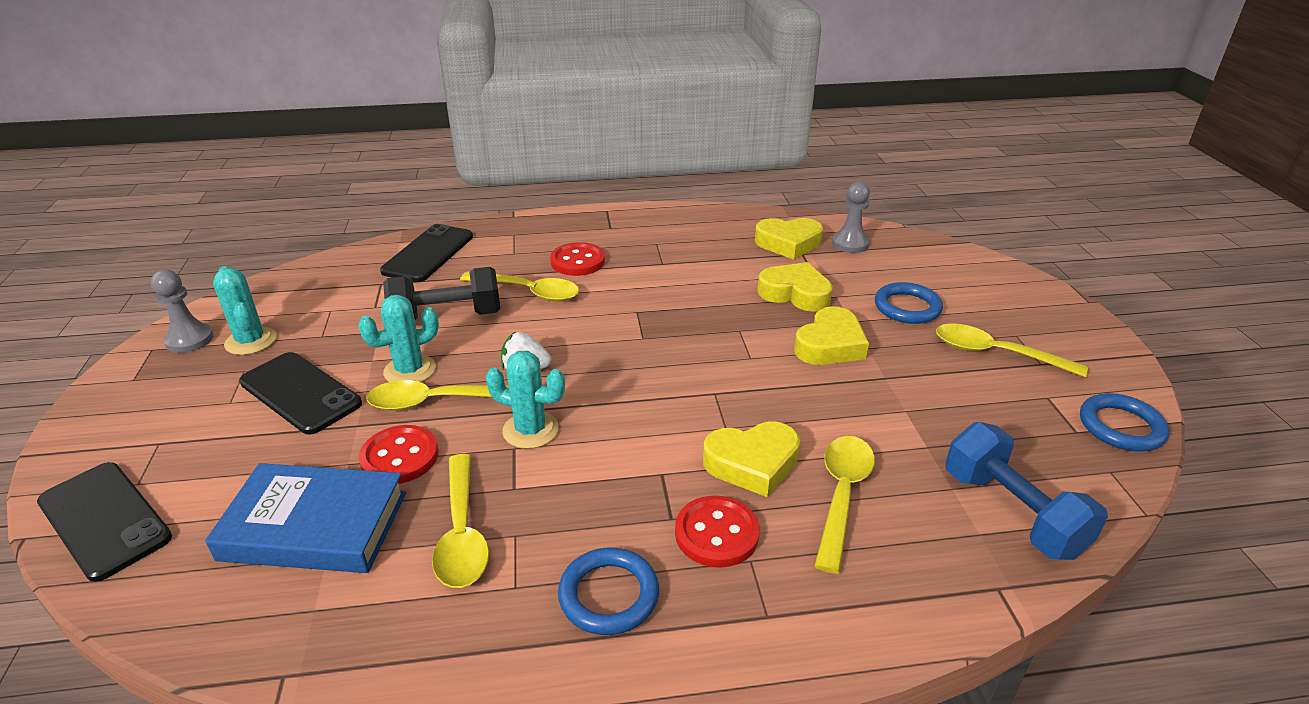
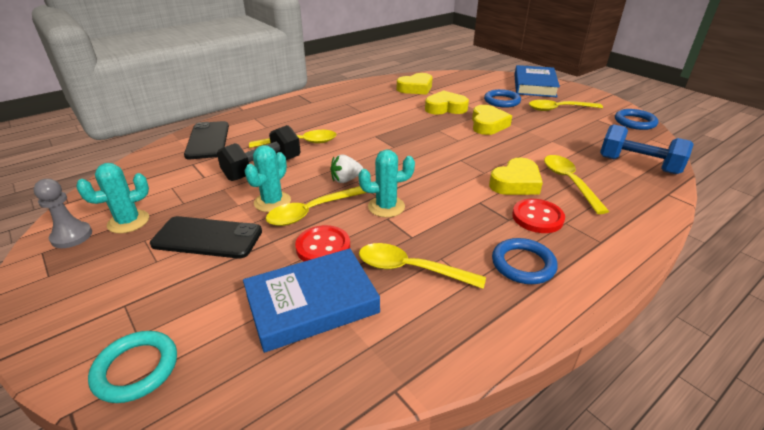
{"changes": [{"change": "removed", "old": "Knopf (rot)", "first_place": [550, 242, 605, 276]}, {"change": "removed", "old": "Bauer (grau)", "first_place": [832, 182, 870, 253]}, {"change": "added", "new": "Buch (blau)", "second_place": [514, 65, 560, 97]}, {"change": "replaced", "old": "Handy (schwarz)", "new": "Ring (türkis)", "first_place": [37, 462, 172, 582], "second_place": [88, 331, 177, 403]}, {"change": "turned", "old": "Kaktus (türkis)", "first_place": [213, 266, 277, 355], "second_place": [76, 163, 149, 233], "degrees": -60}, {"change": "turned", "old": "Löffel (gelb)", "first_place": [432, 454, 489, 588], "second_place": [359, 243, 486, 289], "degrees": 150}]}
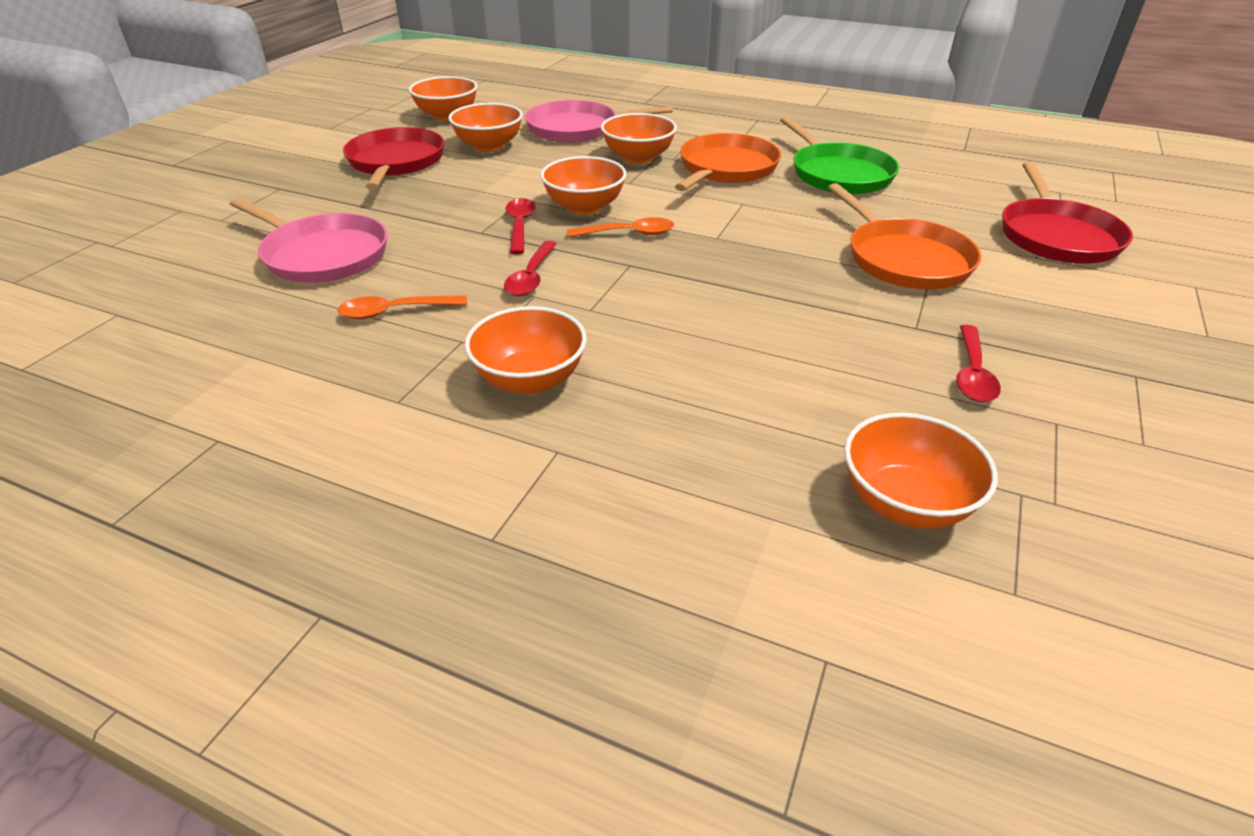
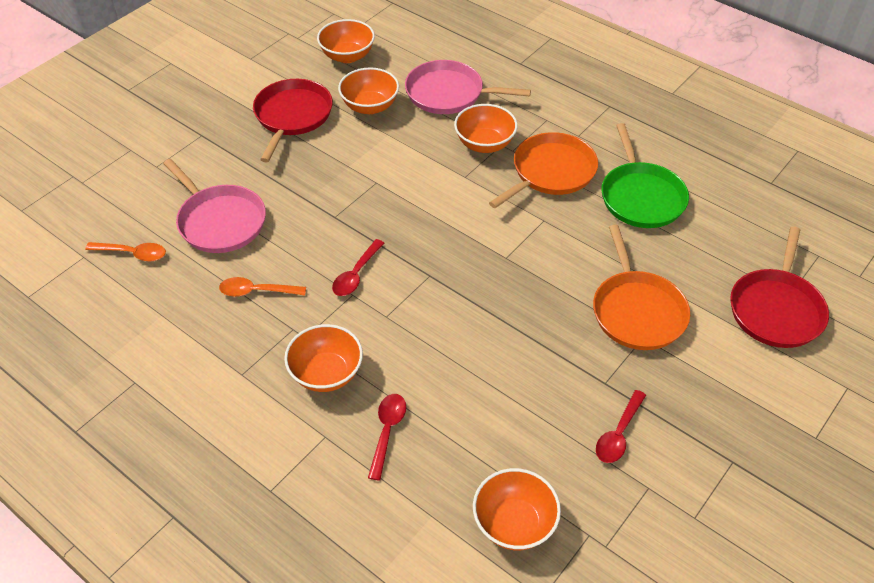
{"changes": [{"change": "removed", "old": "Schüssel (orange)", "first_place": [540, 156, 626, 215]}, {"change": "moved", "old": "Löffel (rot)", "first_place": [506, 198, 536, 254], "second_place": [368, 394, 406, 481]}, {"change": "moved", "old": "Löffel (orange)", "first_place": [567, 217, 674, 237], "second_place": [85, 242, 166, 262]}]}
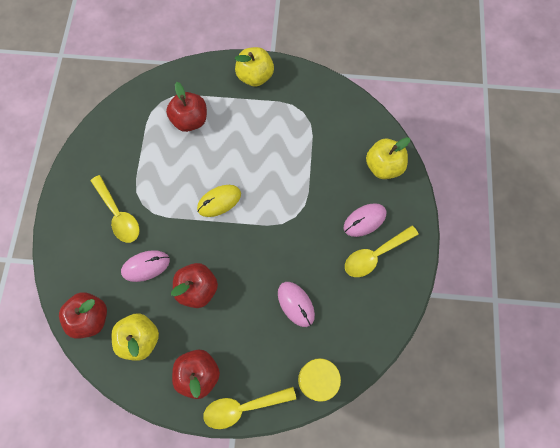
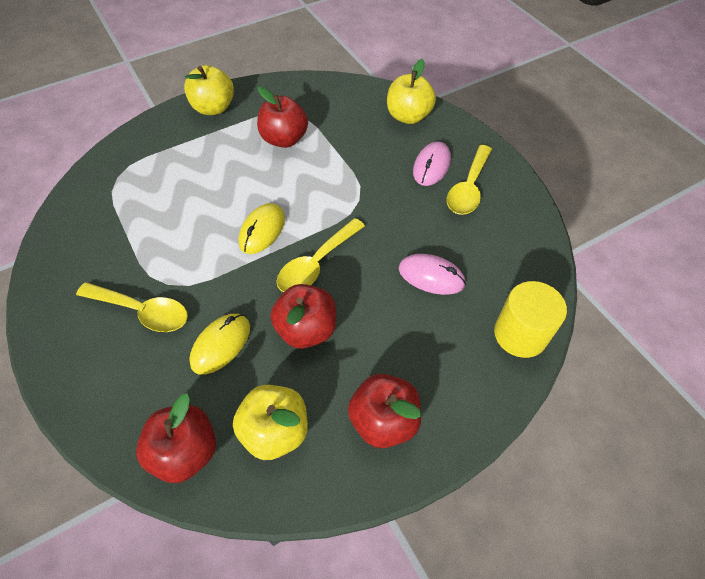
{"changes": [{"change": "moved", "old": "Apfel (rot)", "first_place": [166, 82, 207, 132], "second_place": [257, 86, 308, 148]}, {"change": "moved", "old": "Löffel (gelb)", "first_place": [203, 387, 296, 429], "second_place": [276, 218, 365, 292]}, {"change": "recoloured", "old": "Computermaus (rosa)", "new": "Computermaus (gelb)", "first_place": [121, 250, 170, 282], "second_place": [189, 314, 250, 375]}]}
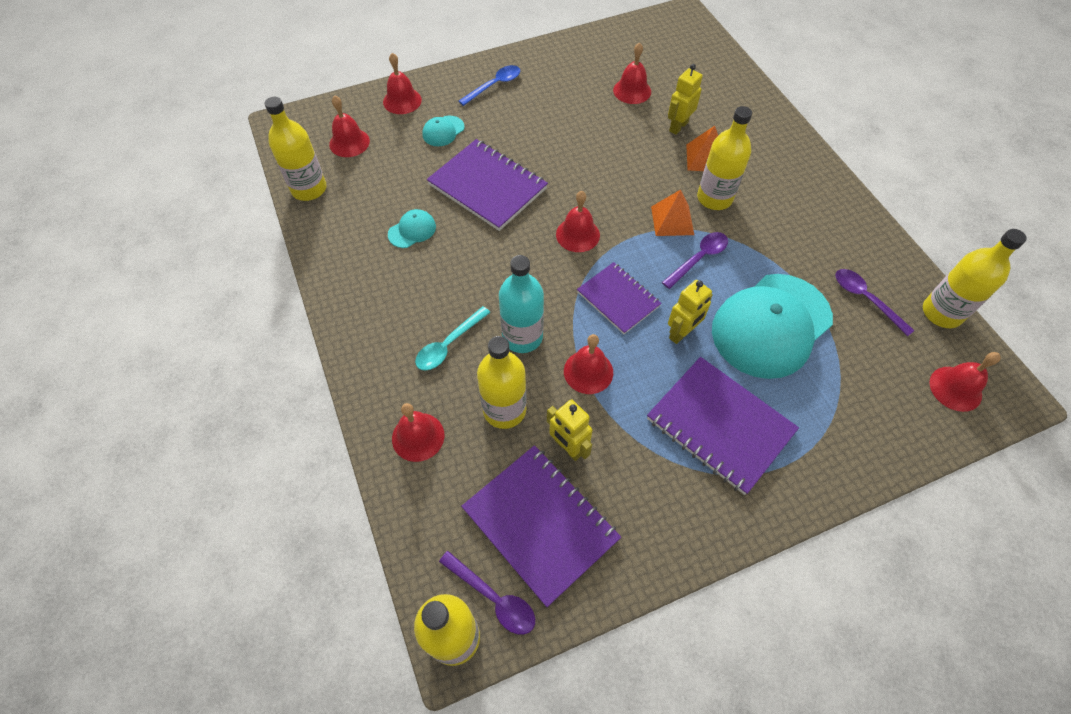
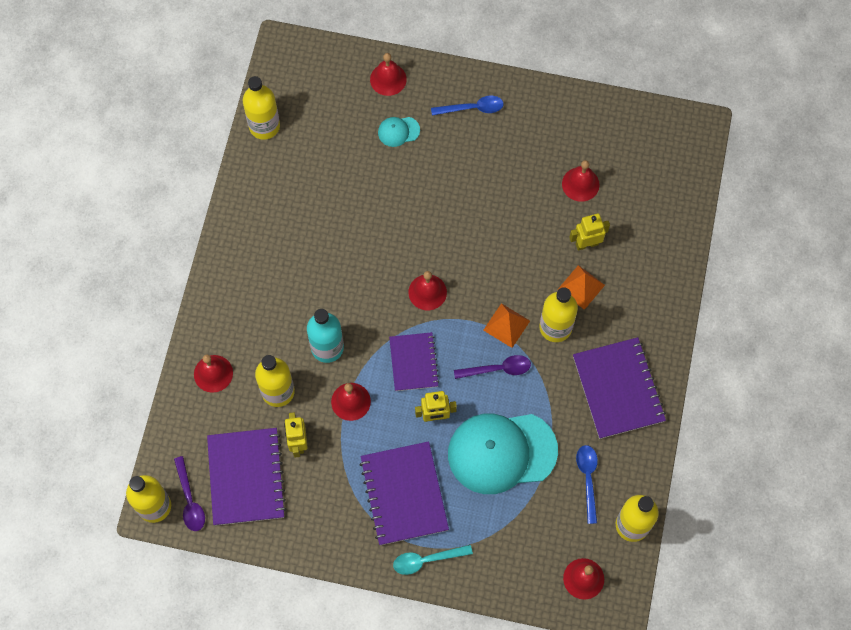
{"changes": [{"change": "removed", "old": "Glocke (rot)", "first_place": [329, 95, 370, 157]}, {"change": "removed", "old": "Kappe (türkis)", "first_place": [388, 209, 436, 248]}, {"change": "moved", "old": "Löffel (türkis)", "first_place": [415, 306, 491, 370], "second_place": [393, 545, 473, 575]}, {"change": "moved", "old": "Notizbuch (lila)", "first_place": [427, 139, 548, 231], "second_place": [573, 337, 666, 439]}, {"change": "recoloured", "old": "Löffel (lila)", "new": "Löffel (blau)", "first_place": [836, 269, 915, 336], "second_place": [576, 445, 598, 524]}]}
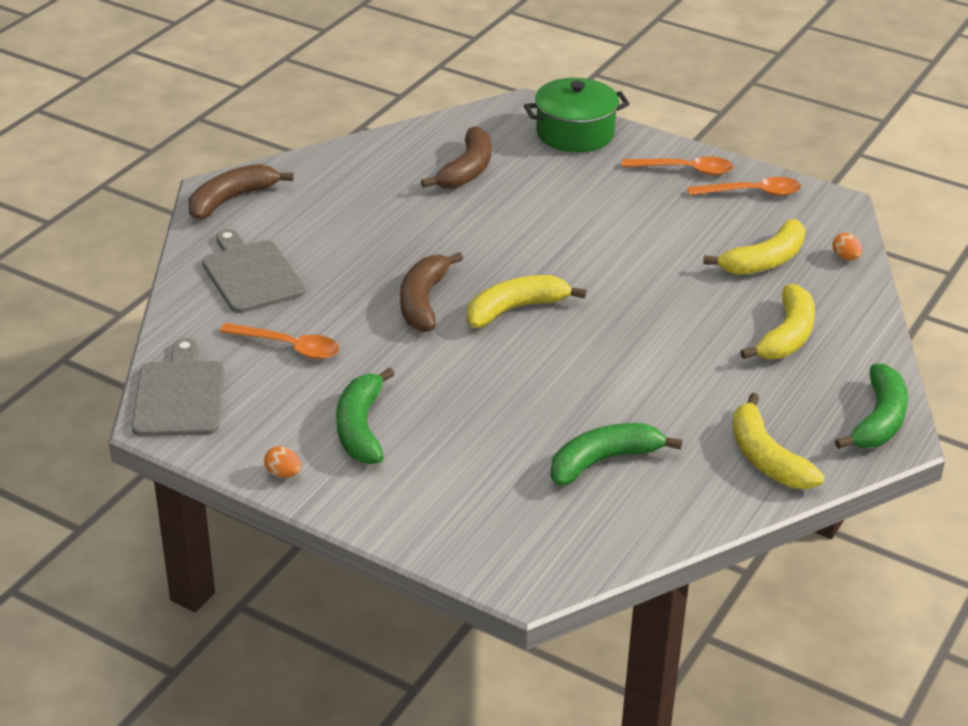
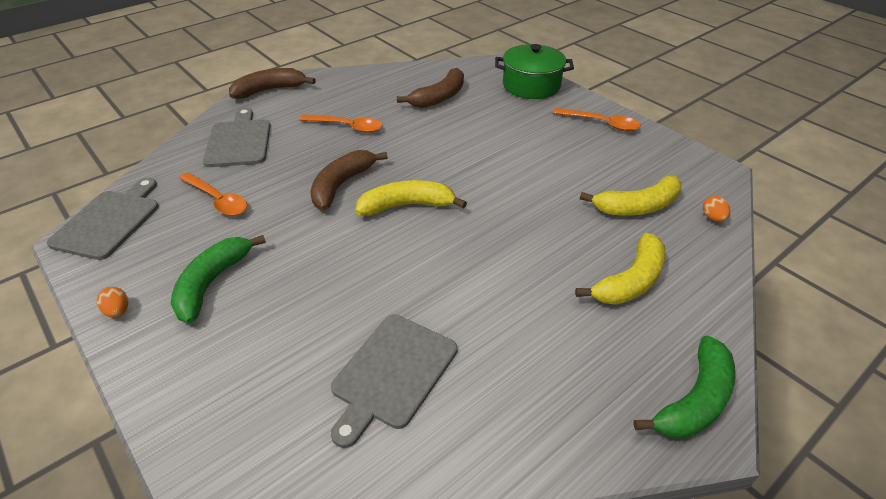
{"changes": [{"change": "removed", "old": "Banane (gelb)", "first_place": [732, 393, 825, 489]}, {"change": "moved", "old": "Löffel (orange)", "first_place": [687, 177, 801, 196], "second_place": [299, 114, 382, 133]}, {"change": "replaced", "old": "Banane (grün)", "new": "Schneidebrett (grau)", "first_place": [550, 423, 683, 486], "second_place": [331, 314, 457, 448]}]}
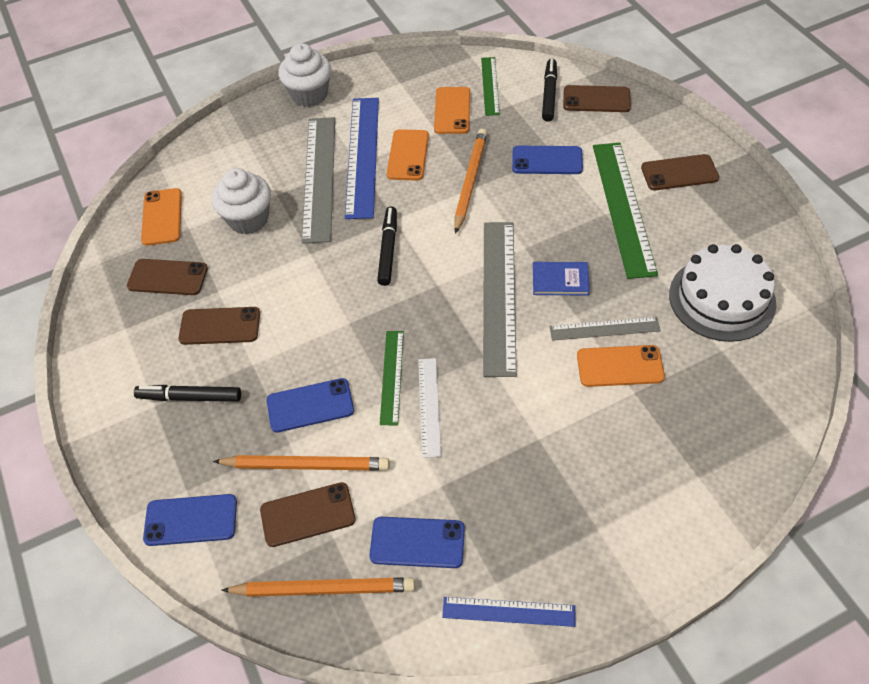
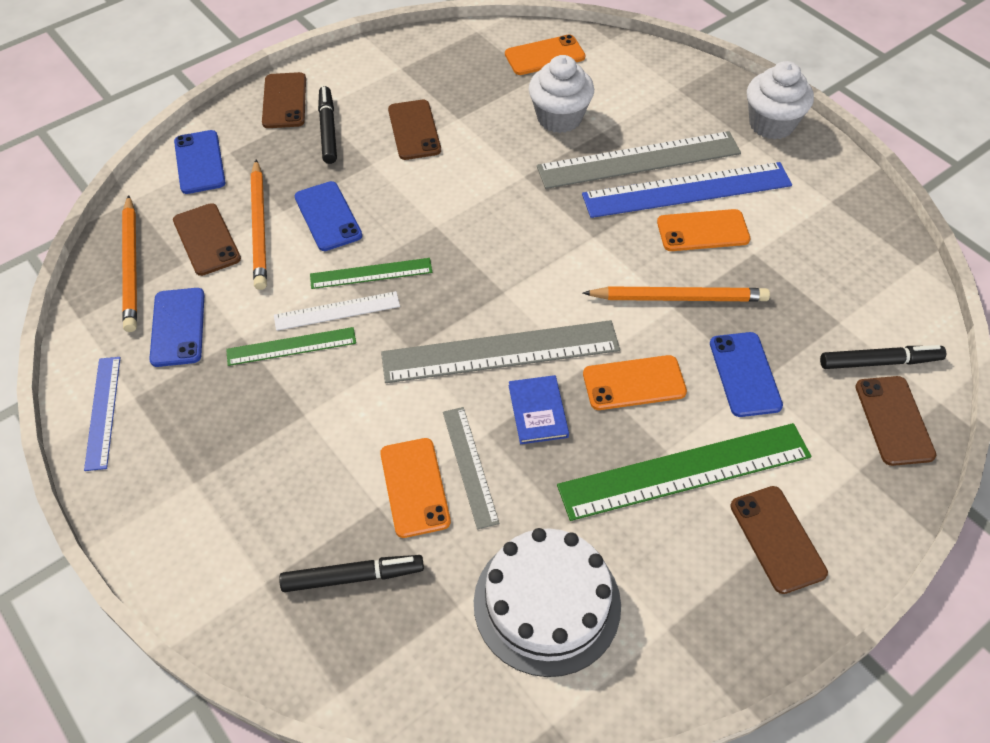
{"changes": [{"change": "moved", "old": "Handy (braun)", "first_place": [127, 259, 208, 295], "second_place": [262, 72, 306, 128]}, {"change": "moved", "old": "Filzstift (schwarz)", "first_place": [377, 206, 397, 286], "second_place": [279, 555, 424, 592]}, {"change": "moved", "old": "Handy (orange)", "first_place": [434, 87, 470, 134], "second_place": [583, 355, 687, 410]}, {"change": "moved", "old": "Lineal (grün)", "first_place": [481, 57, 500, 116], "second_place": [226, 327, 356, 366]}]}
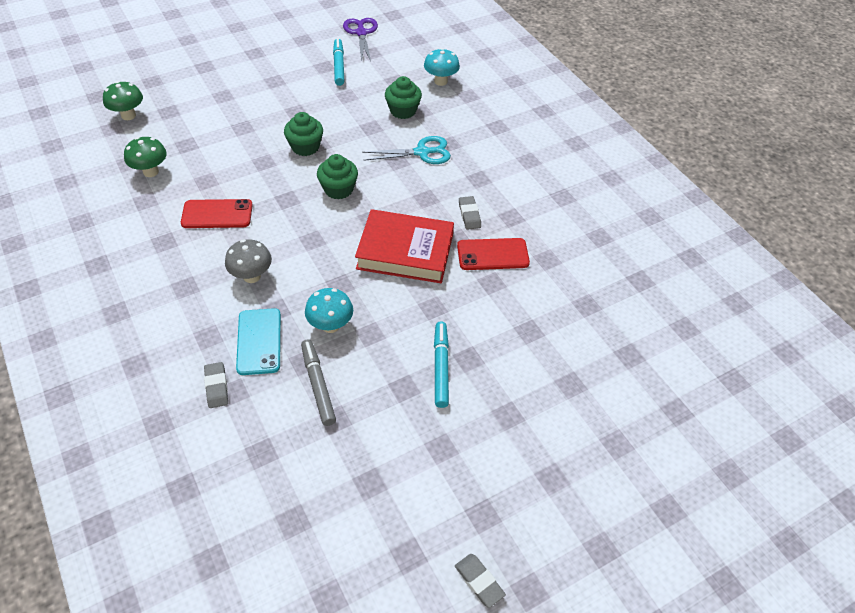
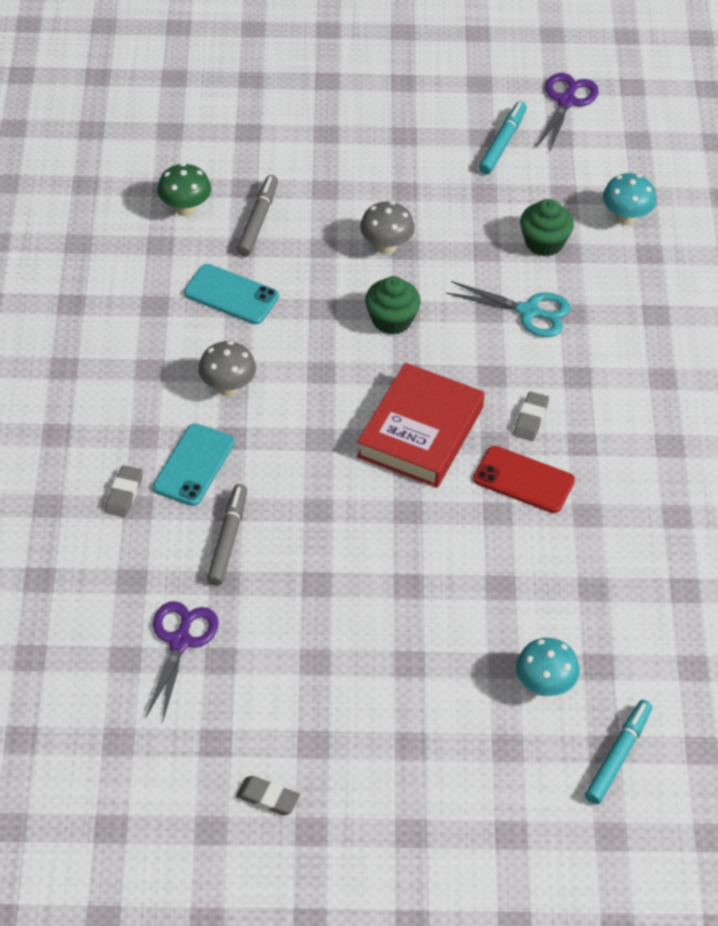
{"changes": [{"change": "removed", "old": "Pilz (grün)", "first_place": [103, 81, 143, 120]}, {"change": "added", "new": "Schere (lila)", "second_place": [145, 601, 219, 723]}, {"change": "added", "new": "Filzstift (grau)", "second_place": [237, 175, 278, 256]}, {"change": "moved", "old": "Pilz (türkis)", "first_place": [305, 288, 353, 333], "second_place": [516, 638, 580, 697]}, {"change": "moved", "old": "Filzstift (türkis)", "first_place": [434, 321, 449, 408], "second_place": [585, 700, 652, 804]}, {"change": "replaced", "old": "Muffin (grün)", "new": "Pilz (grau)", "first_place": [284, 112, 323, 156], "second_place": [360, 201, 415, 254]}, {"change": "recoloured", "old": "Handy (rot)", "new": "Handy (türkis)", "first_place": [181, 199, 253, 228], "second_place": [184, 264, 279, 324]}, {"change": "turned", "old": "Buch (rot)", "first_place": [355, 209, 454, 283], "second_place": [357, 363, 485, 488], "degrees": 75}, {"change": "turned", "old": "Radiergummi (grau)", "first_place": [455, 554, 506, 608], "second_place": [236, 776, 300, 816], "degrees": -60}]}
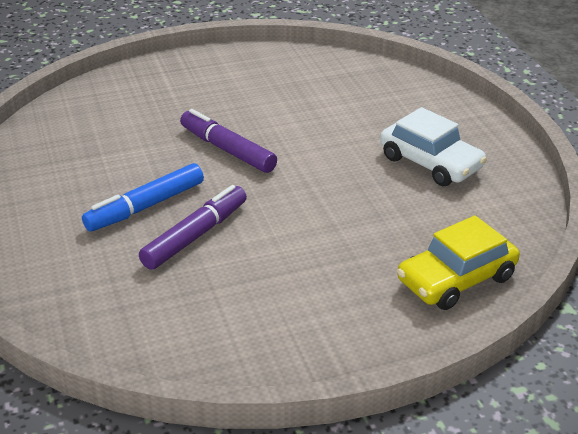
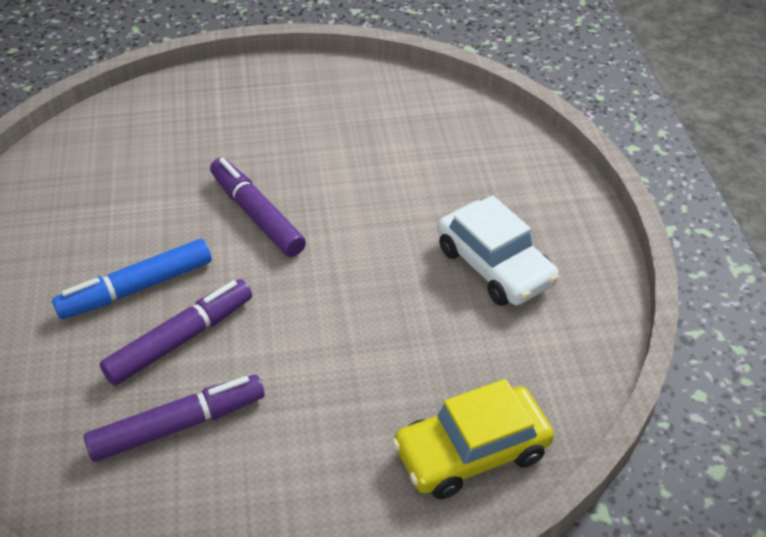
{"changes": [{"change": "added", "new": "Filzstift (lila)", "second_place": [84, 375, 265, 462]}]}
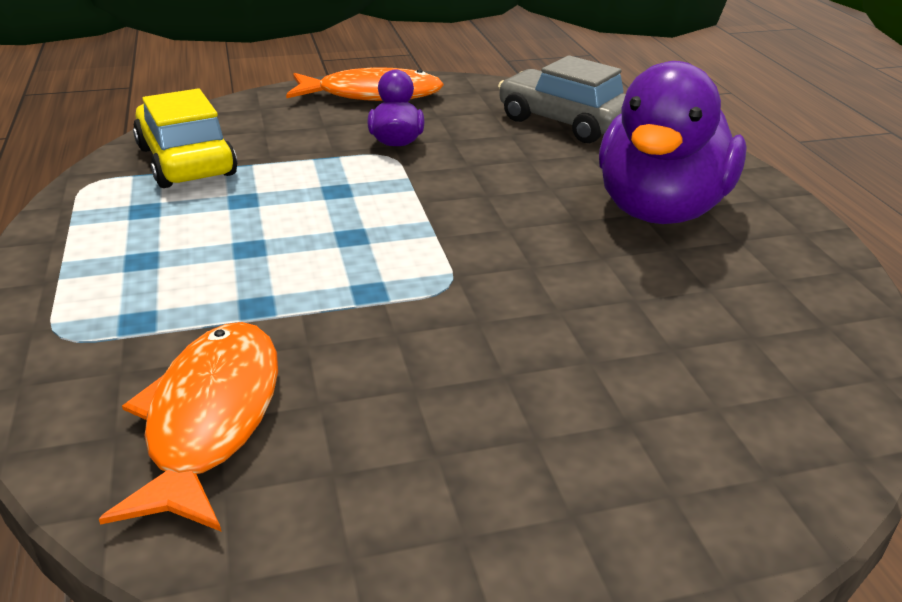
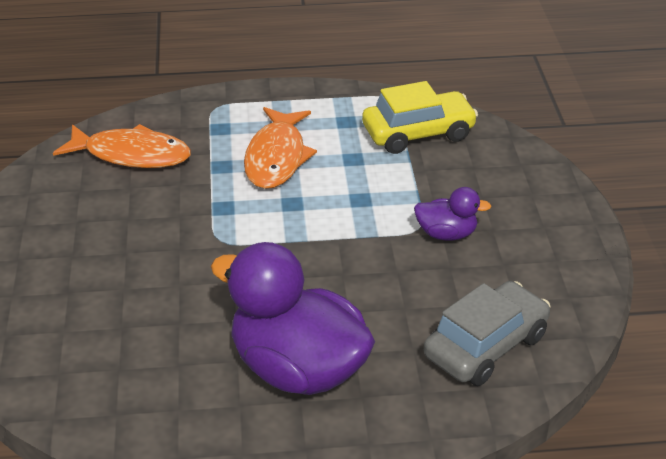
{"changes": [{"change": "moved", "old": "Fisch (orange)", "first_place": [286, 67, 444, 101], "second_place": [244, 107, 317, 189]}]}
